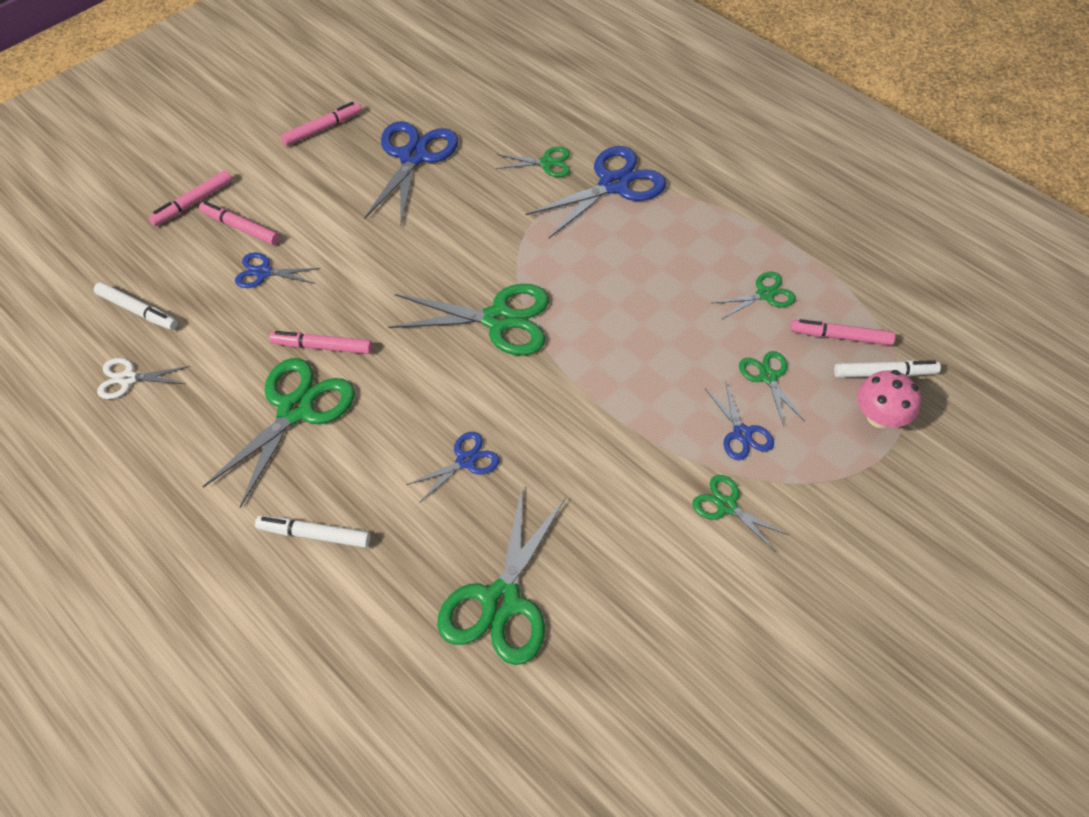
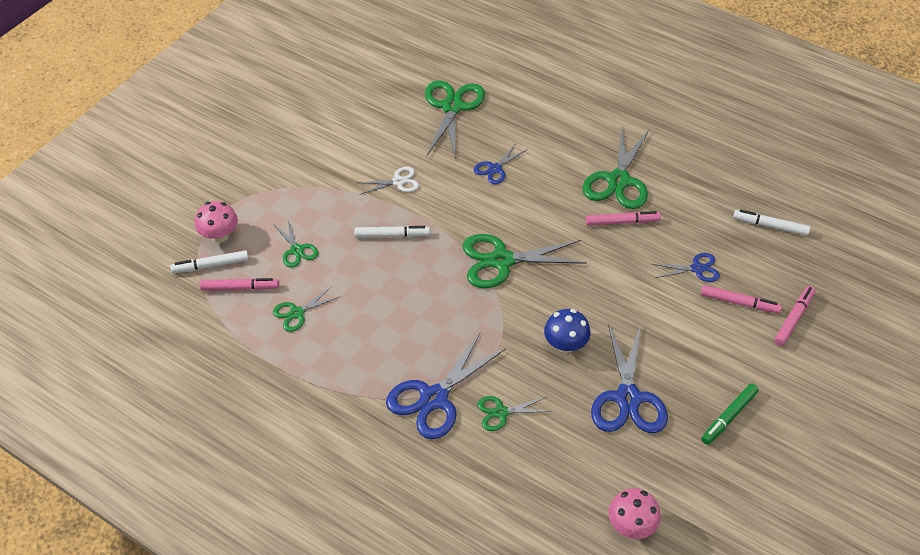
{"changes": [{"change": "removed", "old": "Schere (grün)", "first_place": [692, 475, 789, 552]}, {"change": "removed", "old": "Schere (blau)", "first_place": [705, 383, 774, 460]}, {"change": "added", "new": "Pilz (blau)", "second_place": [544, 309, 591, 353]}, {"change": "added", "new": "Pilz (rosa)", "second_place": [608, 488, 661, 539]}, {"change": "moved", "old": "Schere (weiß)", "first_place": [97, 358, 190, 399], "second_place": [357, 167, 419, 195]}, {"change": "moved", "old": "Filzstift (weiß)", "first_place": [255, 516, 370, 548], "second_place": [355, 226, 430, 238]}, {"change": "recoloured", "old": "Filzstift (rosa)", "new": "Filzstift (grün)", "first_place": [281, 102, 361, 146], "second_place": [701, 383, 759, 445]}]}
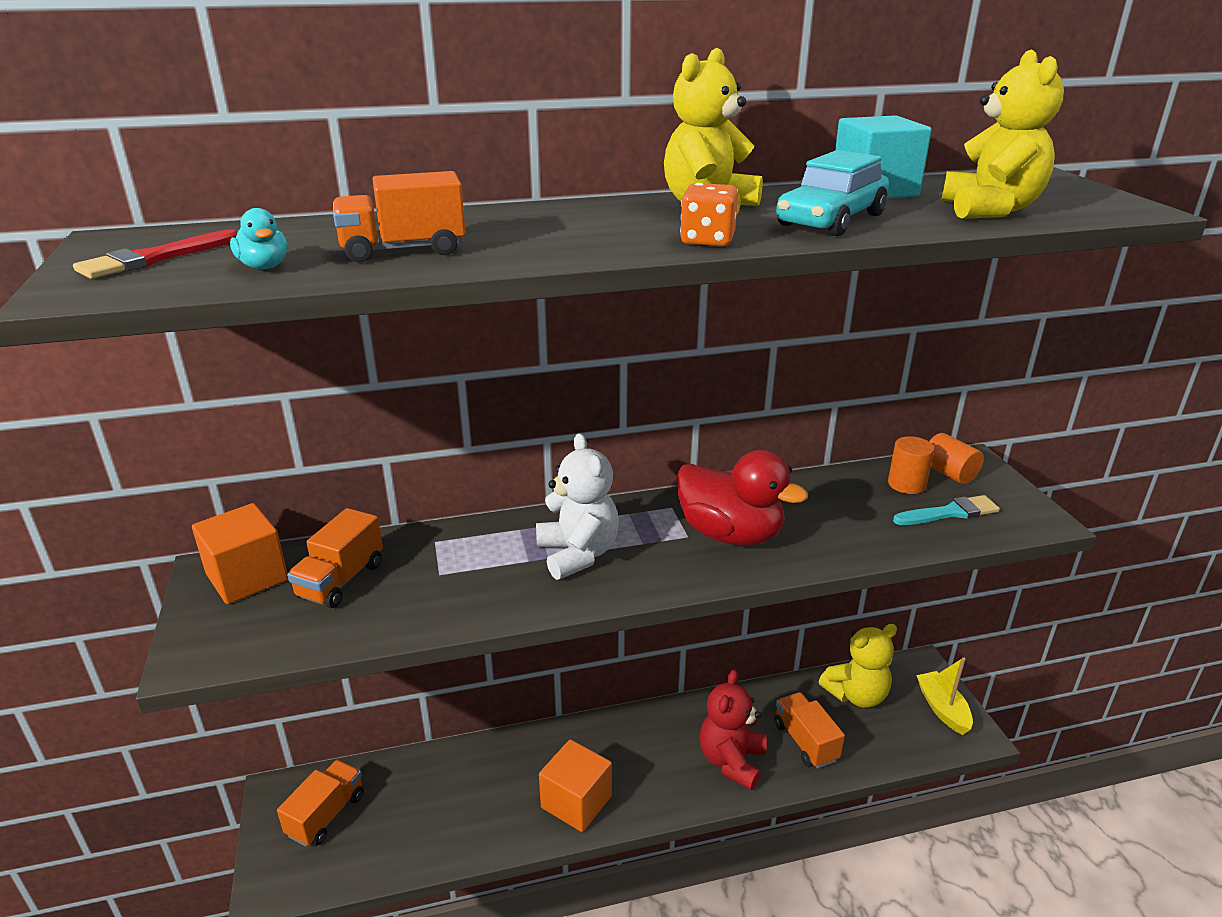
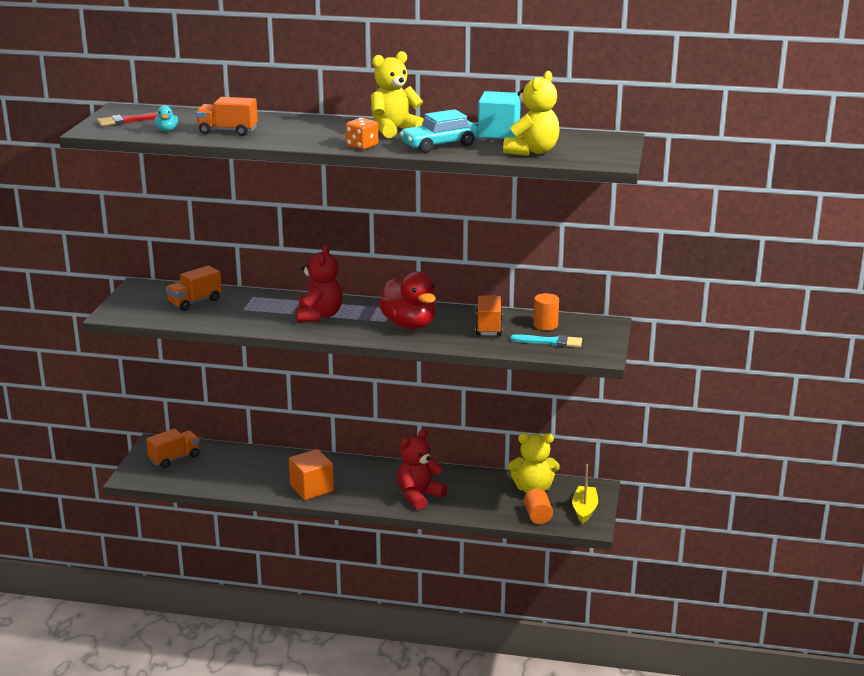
{"changes": [{"change": "removed", "old": "Kubus (orange)", "first_place": [192, 503, 288, 604]}, {"change": "moved", "old": "Lastwagen (orange)", "first_place": [774, 692, 845, 768], "second_place": [475, 296, 502, 336]}, {"change": "moved", "old": "Vollzylinder (orange)", "first_place": [929, 433, 984, 484], "second_place": [524, 489, 553, 524]}, {"change": "recoloured", "old": "Teddybär (weiß)", "new": "Teddybär (rot)", "first_place": [536, 433, 619, 580], "second_place": [296, 244, 342, 323]}]}
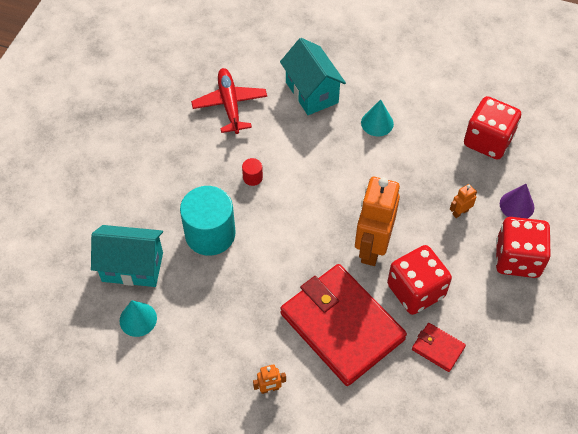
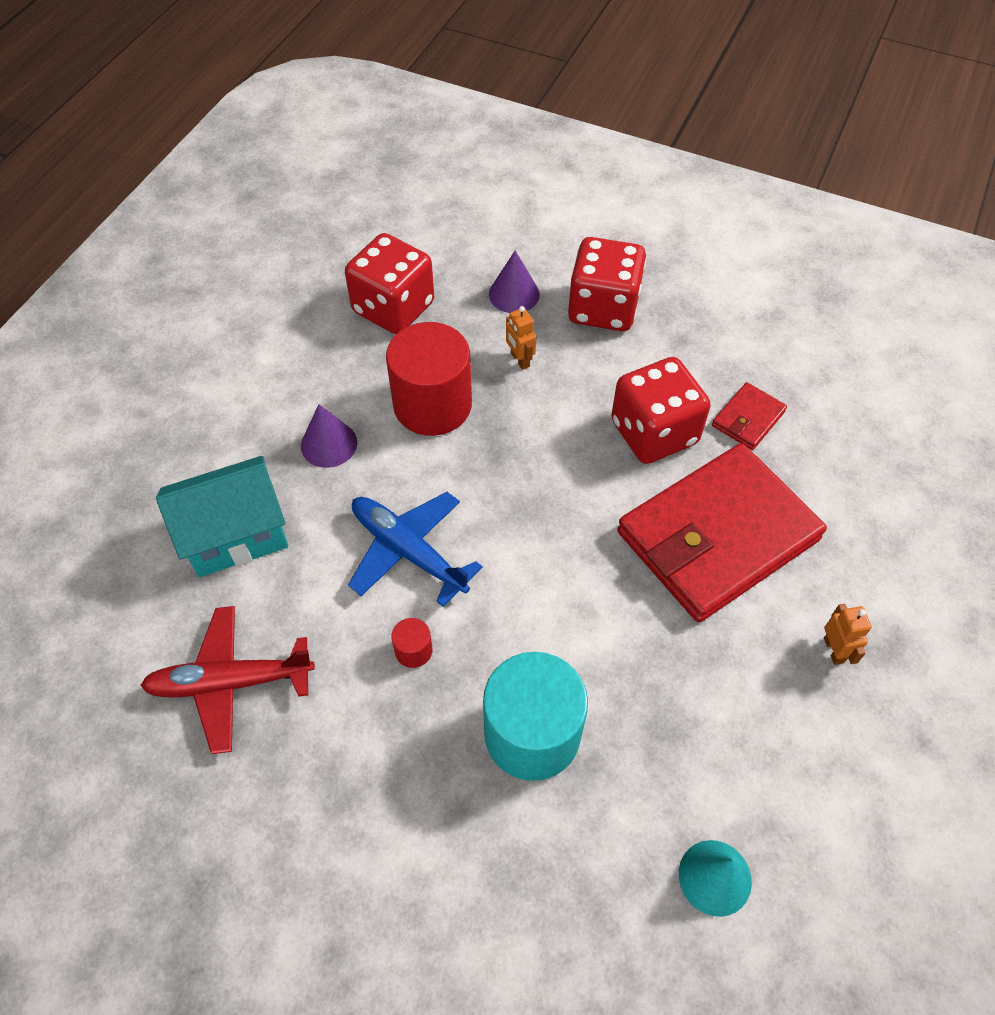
{"changes": [{"change": "removed", "old": "Haus (türkis)", "first_place": [91, 225, 163, 287]}, {"change": "removed", "old": "Roboter (orange)", "first_place": [355, 177, 400, 266]}, {"change": "added", "new": "Flugzeug (blau)", "second_place": [348, 492, 483, 607]}, {"change": "added", "new": "Vollzylinder (rot)", "second_place": [386, 322, 472, 436]}, {"change": "recoloured", "old": "Kegel (türkis)", "new": "Kegel (lila)", "first_place": [361, 99, 394, 136], "second_place": [301, 404, 357, 468]}]}
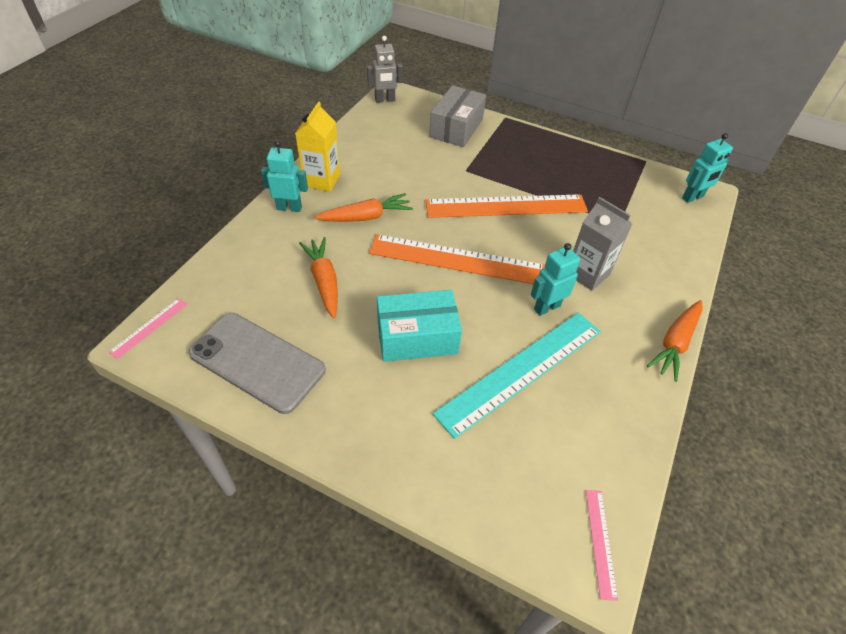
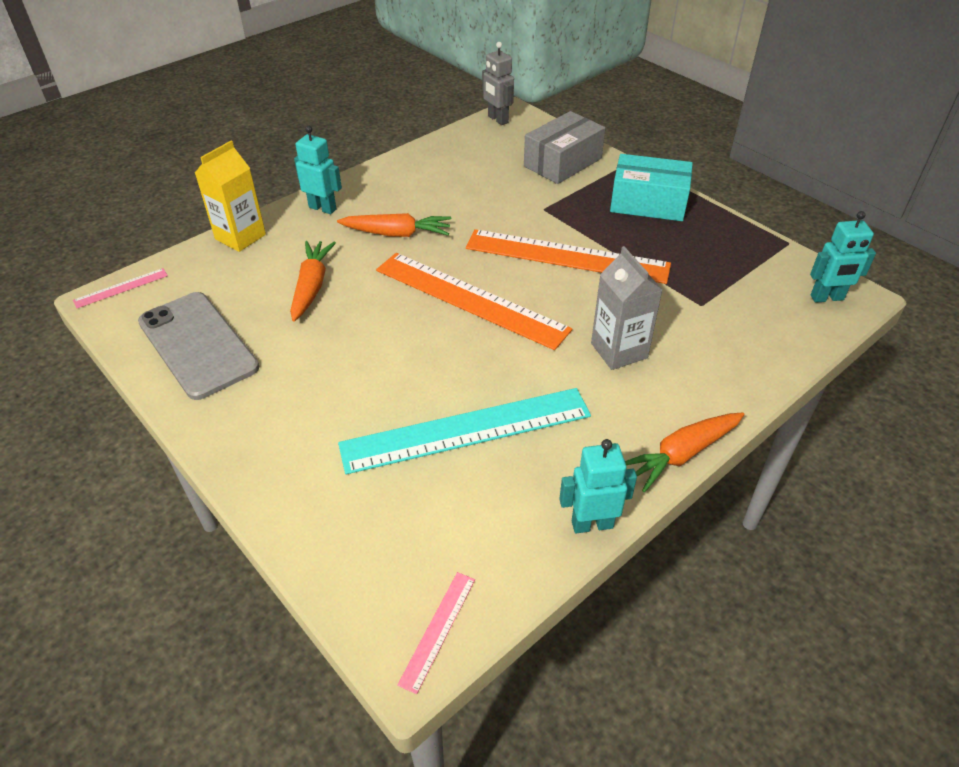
{"changes": [{"change": "moved", "old": "Getränkekarton (gelb)", "first_place": [295, 102, 340, 192], "second_place": [195, 141, 266, 252]}, {"change": "moved", "old": "Schachtel (türkis)", "first_place": [377, 290, 462, 362], "second_place": [610, 154, 693, 221]}, {"change": "moved", "old": "Roboter (türkis)", "first_place": [531, 243, 580, 316], "second_place": [559, 439, 637, 533]}, {"change": "turned", "old": "Roboter (grau)", "first_place": [367, 36, 403, 103], "second_place": [482, 42, 514, 125], "degrees": 45}]}
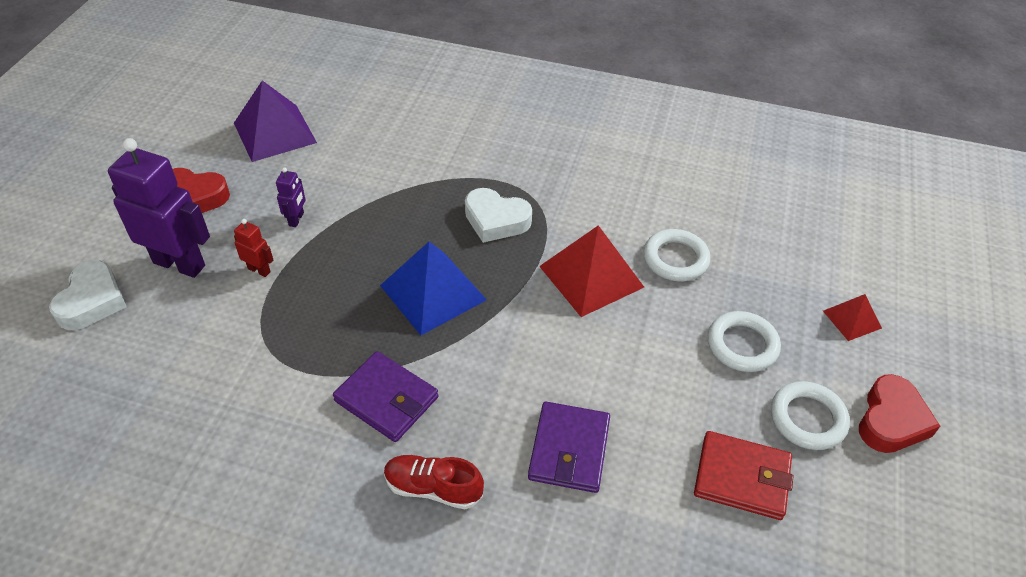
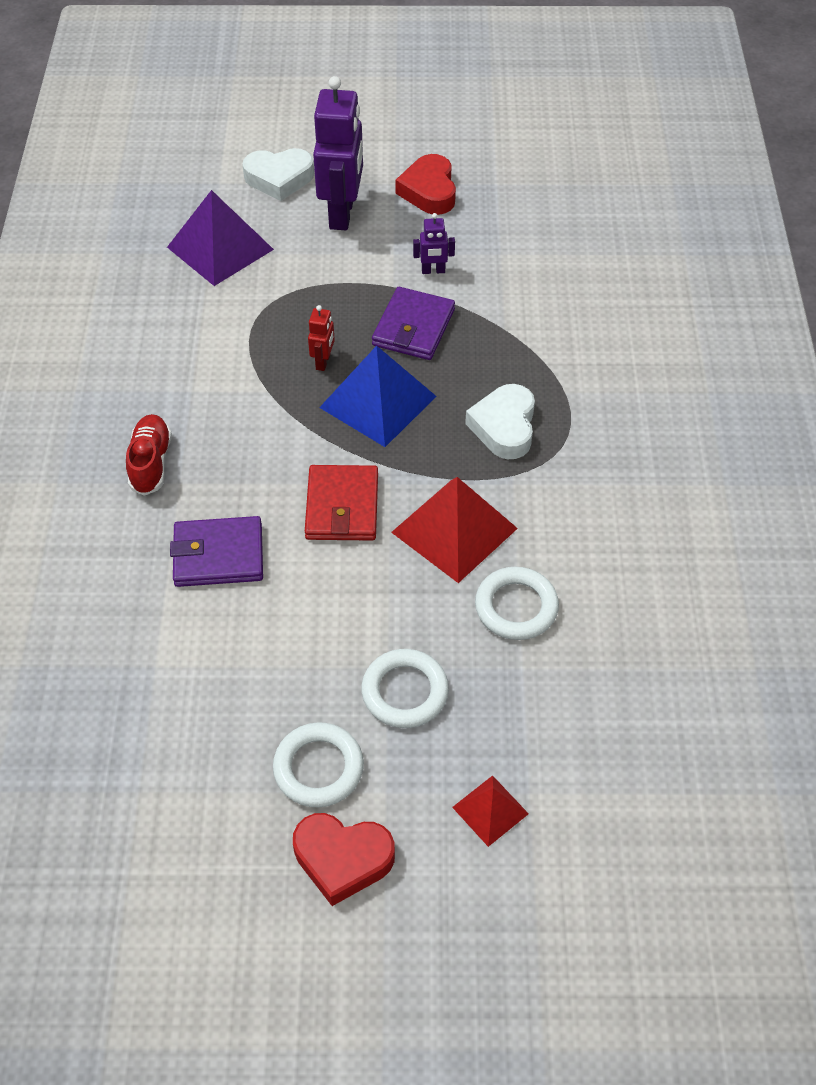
{"changes": [{"change": "moved", "old": "Pyramide (lila)", "first_place": [234, 80, 317, 162], "second_place": [167, 190, 274, 286]}, {"change": "moved", "old": "Roboter (rot)", "first_place": [234, 219, 273, 277], "second_place": [308, 305, 335, 371]}, {"change": "moved", "old": "Geldbörse (lila)", "first_place": [333, 351, 438, 442], "second_place": [372, 287, 455, 360]}, {"change": "moved", "old": "Geldbörse (rot)", "first_place": [694, 431, 794, 520], "second_place": [305, 465, 378, 541]}]}
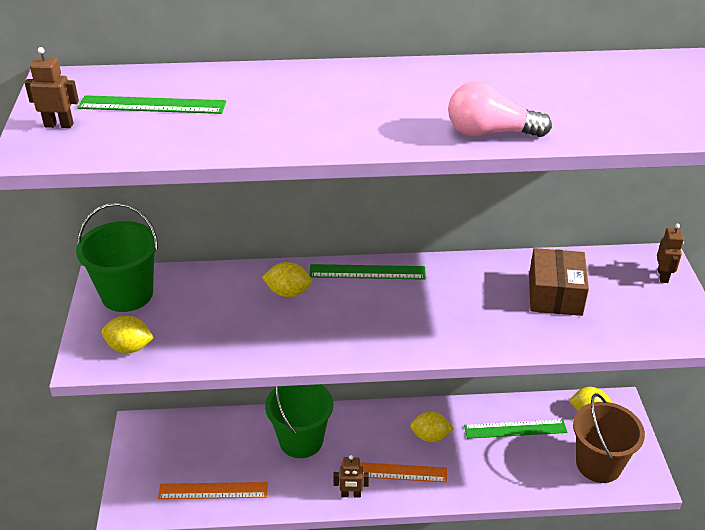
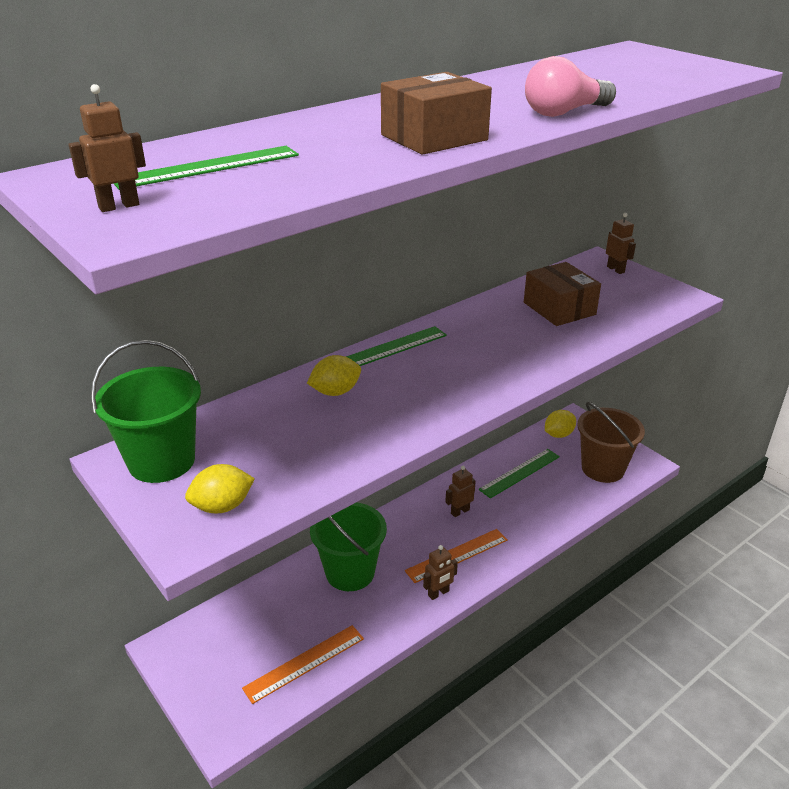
{"changes": [{"change": "added", "new": "Schachtel (braun)", "second_place": [381, 72, 492, 155]}, {"change": "replaced", "old": "Zitrone (gelb)", "new": "Roboter (braun)", "first_place": [410, 412, 454, 442], "second_place": [445, 466, 476, 517]}]}
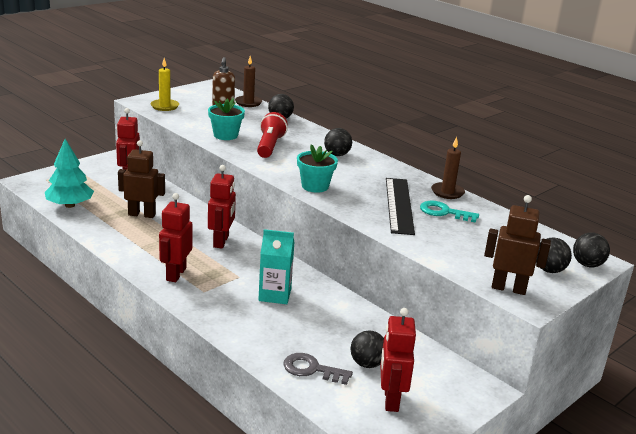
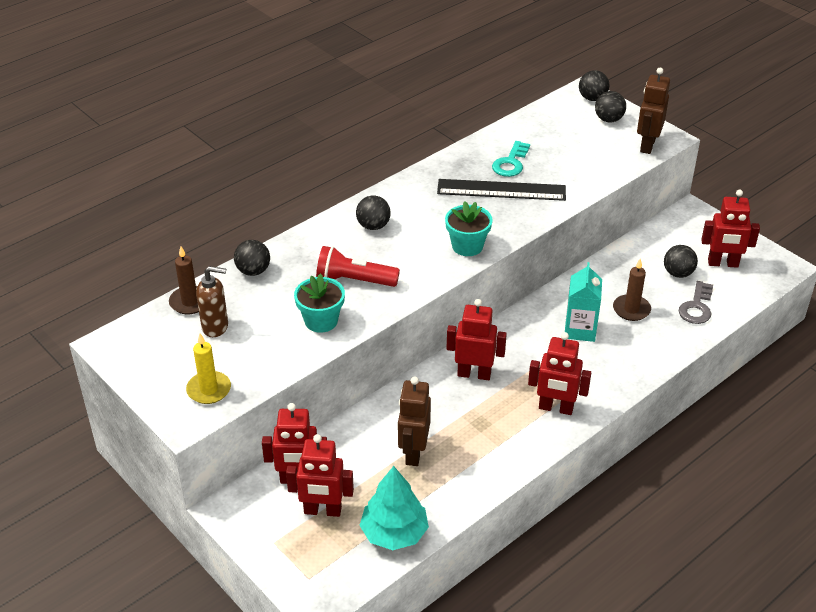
{"changes": [{"change": "added", "new": "Roboter (rot)", "second_place": [286, 434, 354, 517]}, {"change": "moved", "old": "Kerze (braun)", "first_place": [431, 137, 465, 199], "second_place": [613, 259, 651, 321]}]}
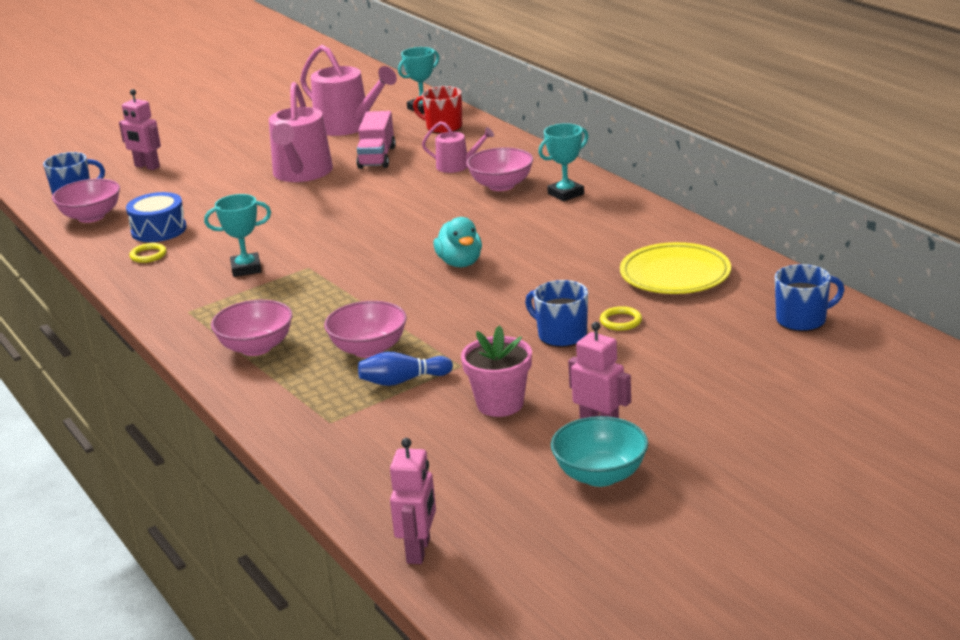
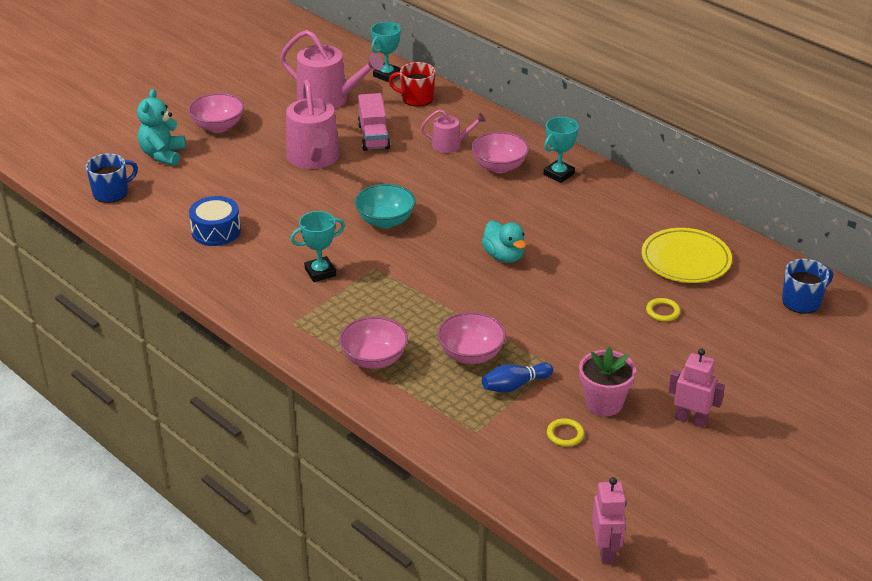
{"changes": [{"change": "removed", "old": "Tasse (blau)", "first_place": [525, 280, 588, 347]}, {"change": "moved", "old": "Schüssel (rosa)", "first_place": [52, 179, 120, 223], "second_place": [188, 93, 244, 133]}, {"change": "moved", "old": "Ring (gelb)", "first_place": [129, 243, 167, 263], "second_place": [547, 418, 584, 447]}, {"change": "moved", "old": "Schüssel (türkis)", "first_place": [551, 416, 648, 487], "second_place": [355, 184, 415, 228]}, {"change": "replaced", "old": "Roboter (rosa)", "new": "Teddybär (türkis)", "first_place": [119, 89, 161, 170], "second_place": [137, 89, 186, 166]}]}
